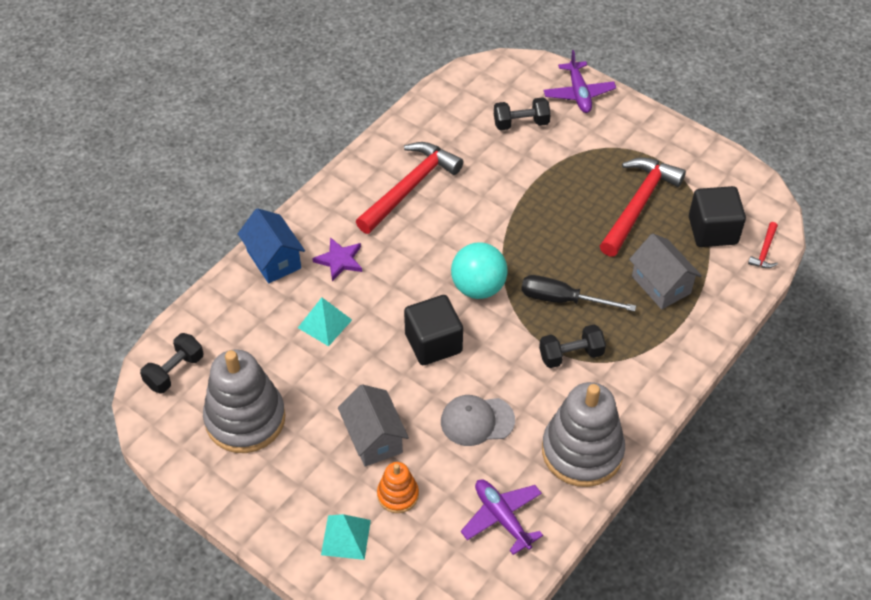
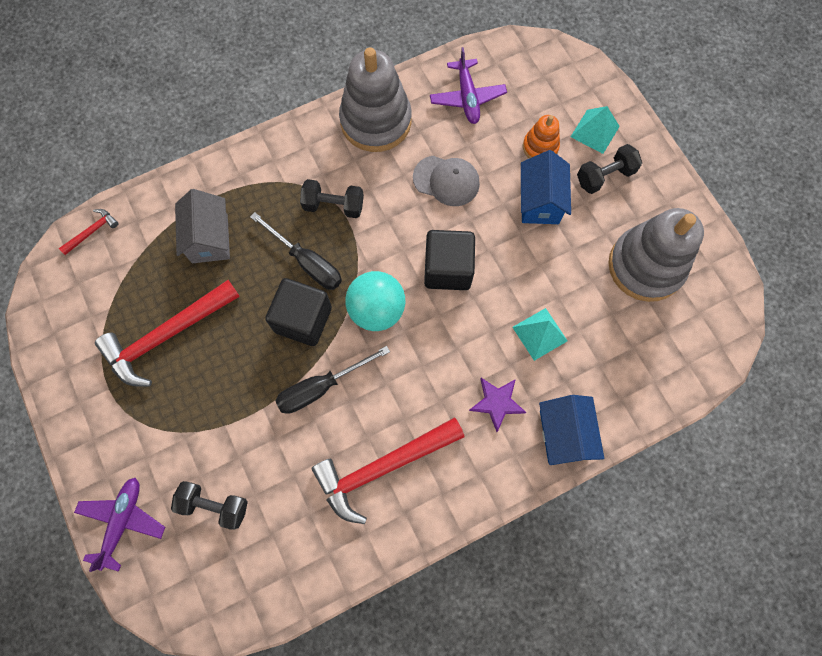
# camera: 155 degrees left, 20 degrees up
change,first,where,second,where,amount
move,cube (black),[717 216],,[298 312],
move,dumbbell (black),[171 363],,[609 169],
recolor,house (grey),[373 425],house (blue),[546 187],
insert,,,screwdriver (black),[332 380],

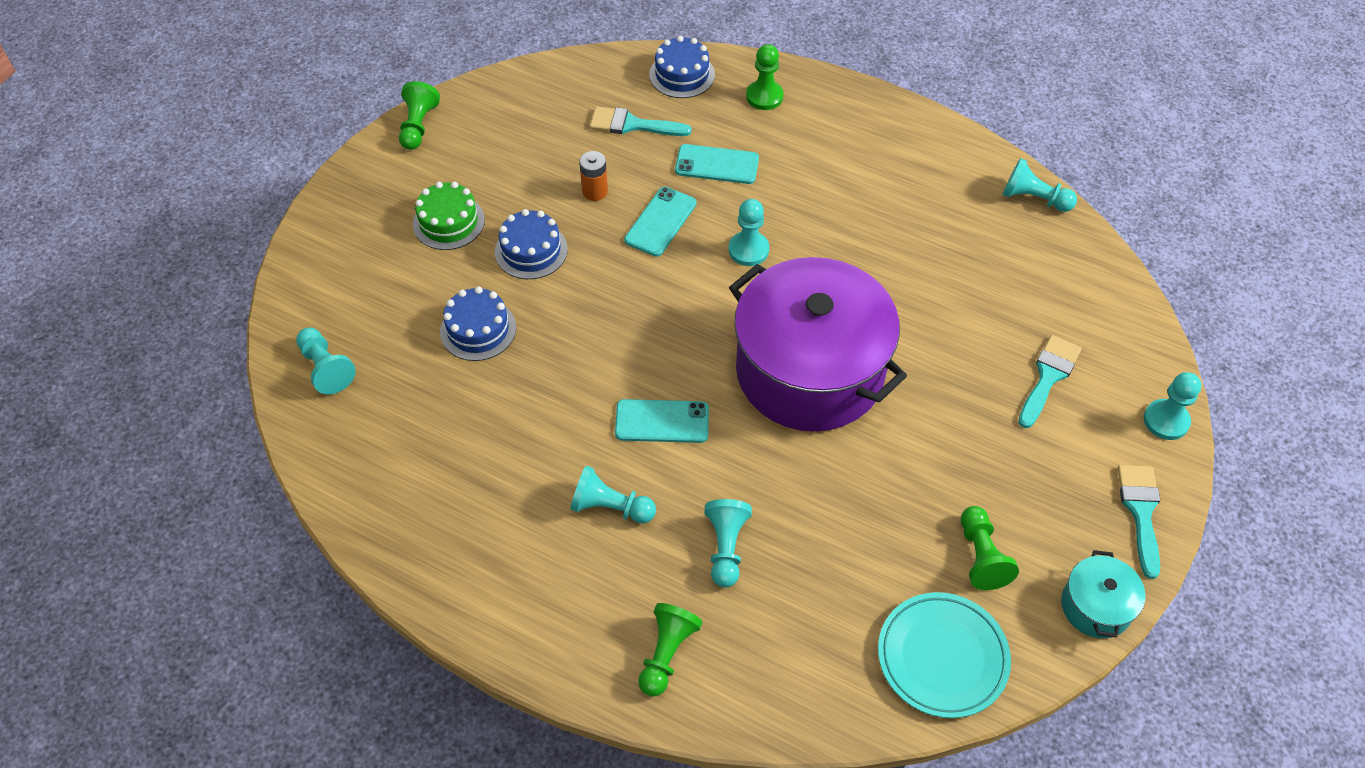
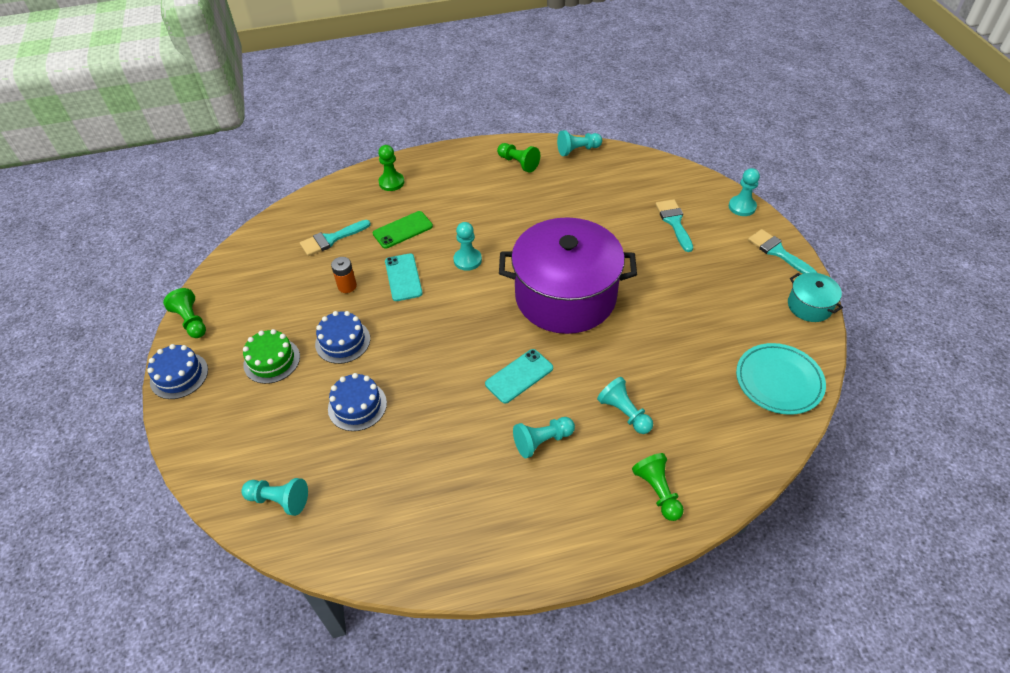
# camera: 40 degrees left, 5 degrees down
change,first,where,second,where,amount
move,cake (blue),[682 67],,[177 371],
recolor,phone (turquoise),[717 164],phone (green),[403 230],
move,pawn (green),[990 548],,[518 158],

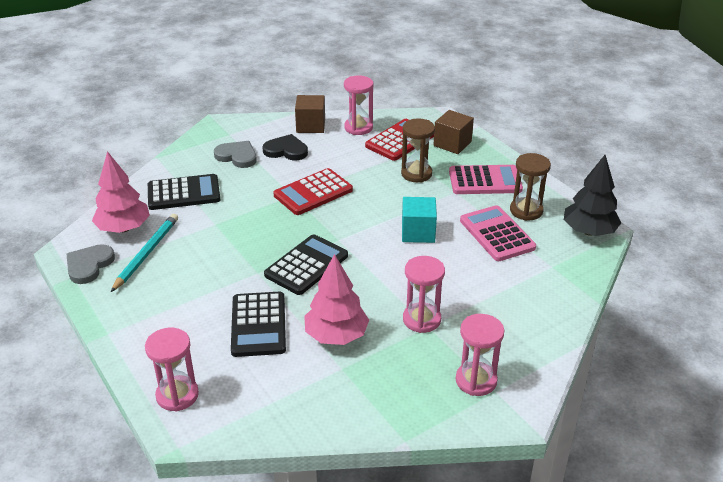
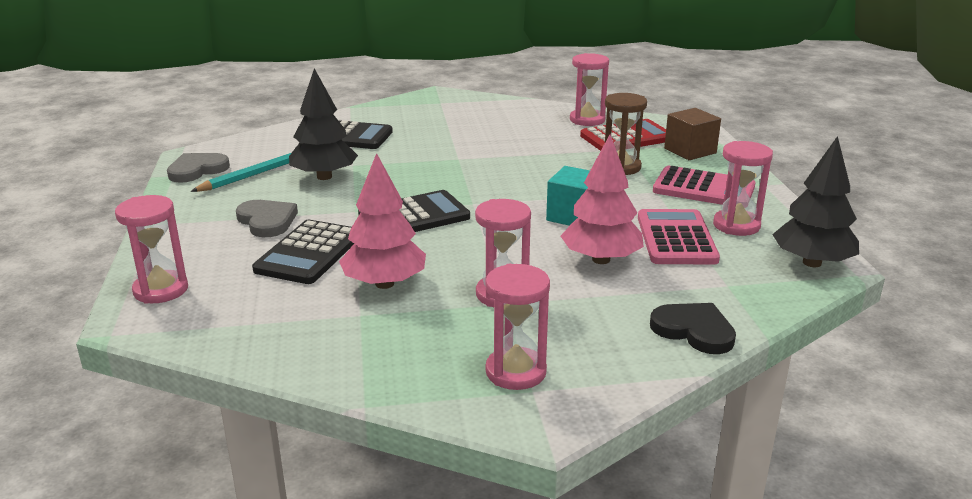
# camera: 25 degrees right, 10 degrees down
change,first,where,second,where,amount
delete,cube (brown),[310 114],,,
move,heart (black),[285 147],,[693 328],
move,heart (grey),[235 154],,[267 218],
move,tree (pink),[121 192],,[602 199],
recolor,hourglass (brown),[530 187],hourglass (pink),[743 188],
delete,calculator (red),[313 191],,,
insert,,,tree (black),[323 124],

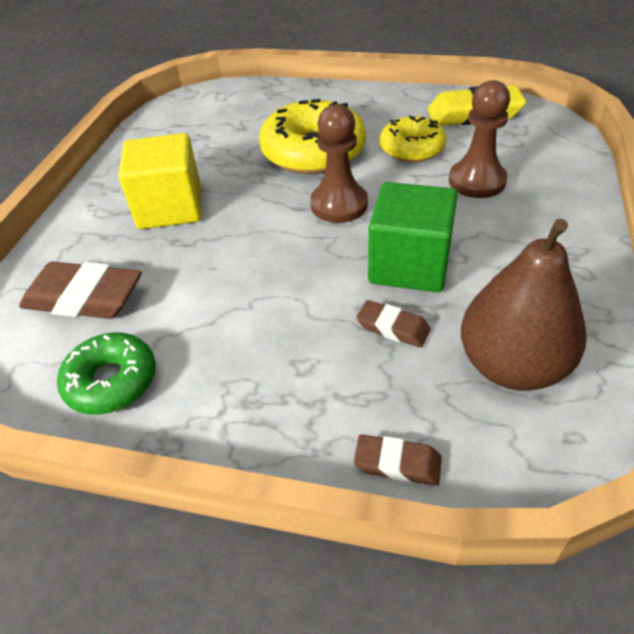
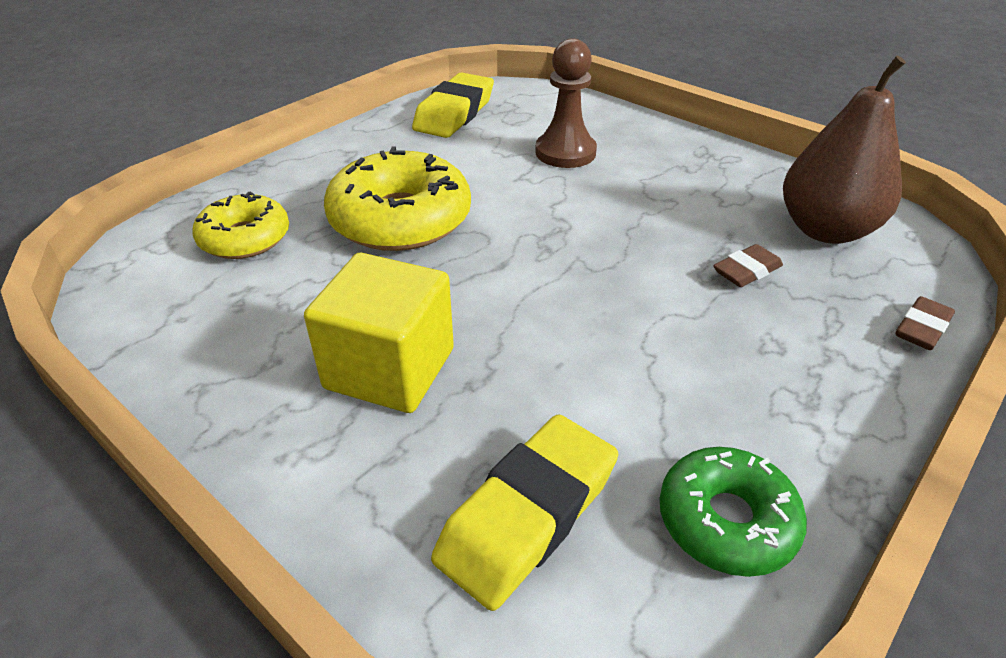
# camera: 65 degrees left, 5 degrees down
change,first,where,second,where,amount
delete,pawn (brown),[339 163],,,
move,donut (yellow),[413 139],,[240 225],
delete,cube (green),[413 237],,,
recolor,eraser (brown),[80 290],eraser (yellow),[524 512],

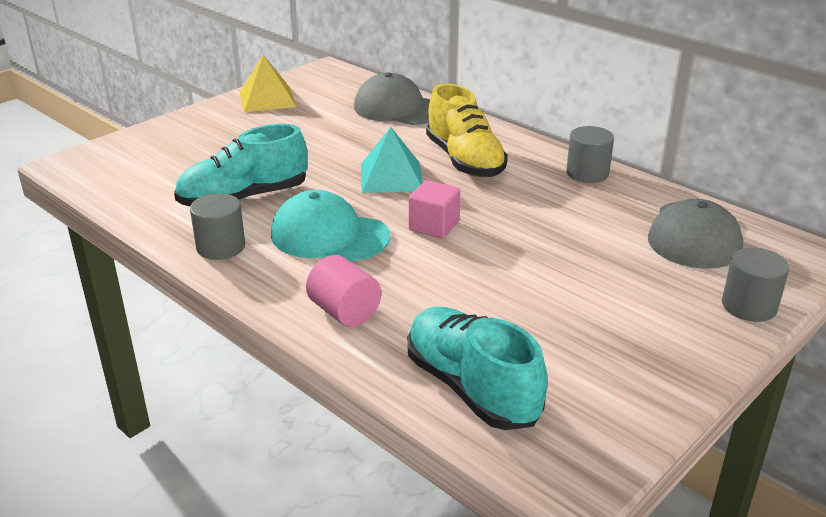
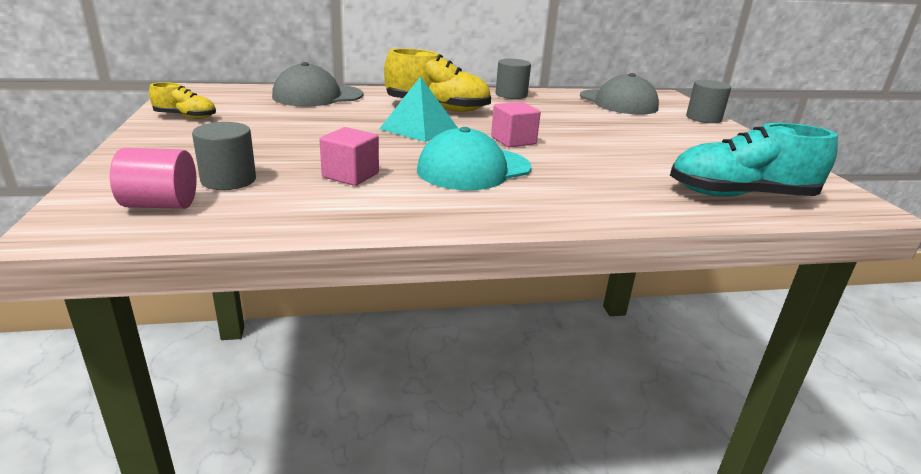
# camera: 55 degrees left, 5 degrees down
change,first,where,second,where,amount
replace,pyramid (yellow),[268 83],shoe (yellow),[182 100],
replace,shoe (turquoise),[241 165],cube (pink),[349 156],
move,cylinder (grey),[217 226],,[224 156],
move,cylinder (pink),[343 291],,[153 178],

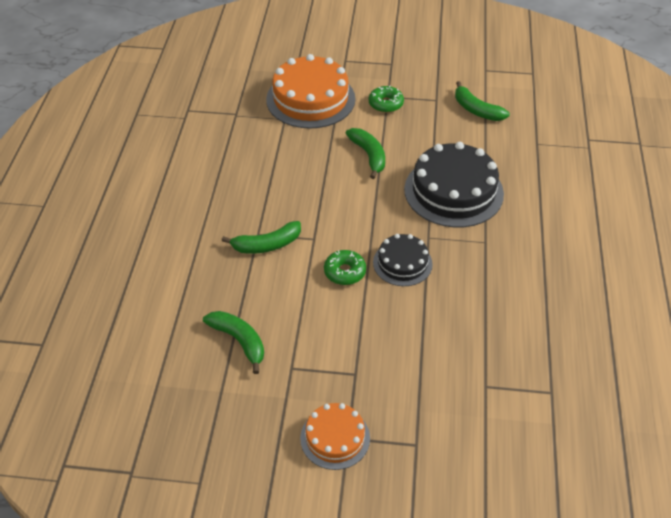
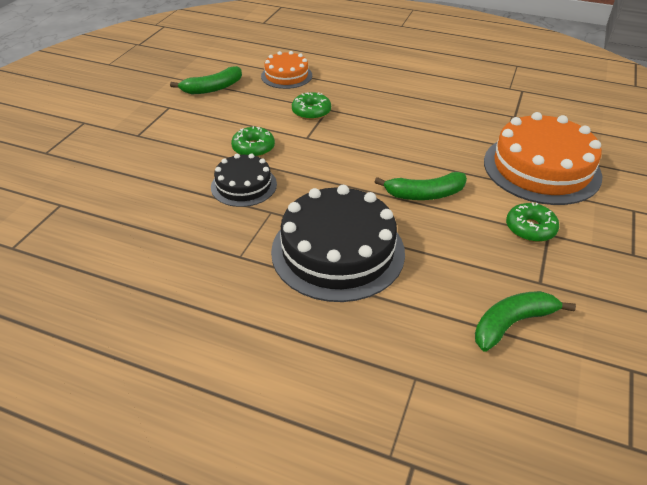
# camera: 105 degrees right, 5 degrees down
change,first,where,second,where,amount
replace,banana (green),[261 237],donut (green),[311 106],
move,cake (orange),[335 436],,[286 70],

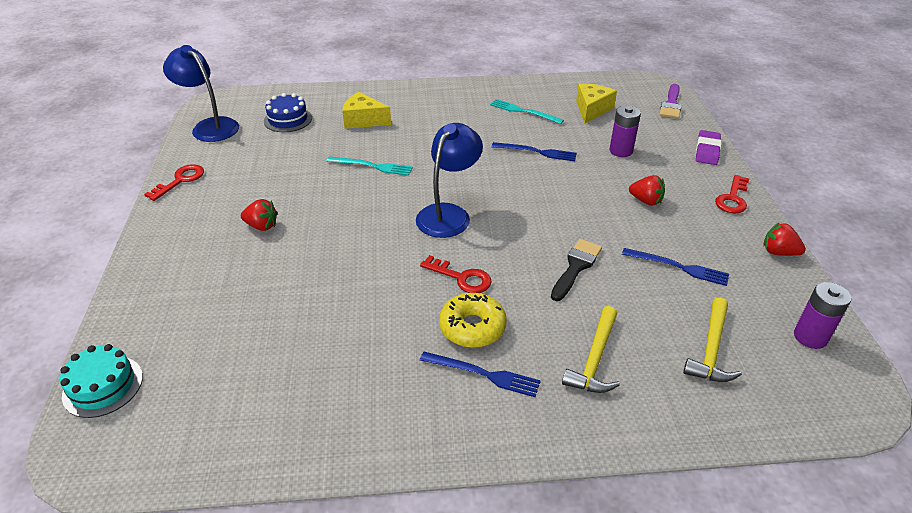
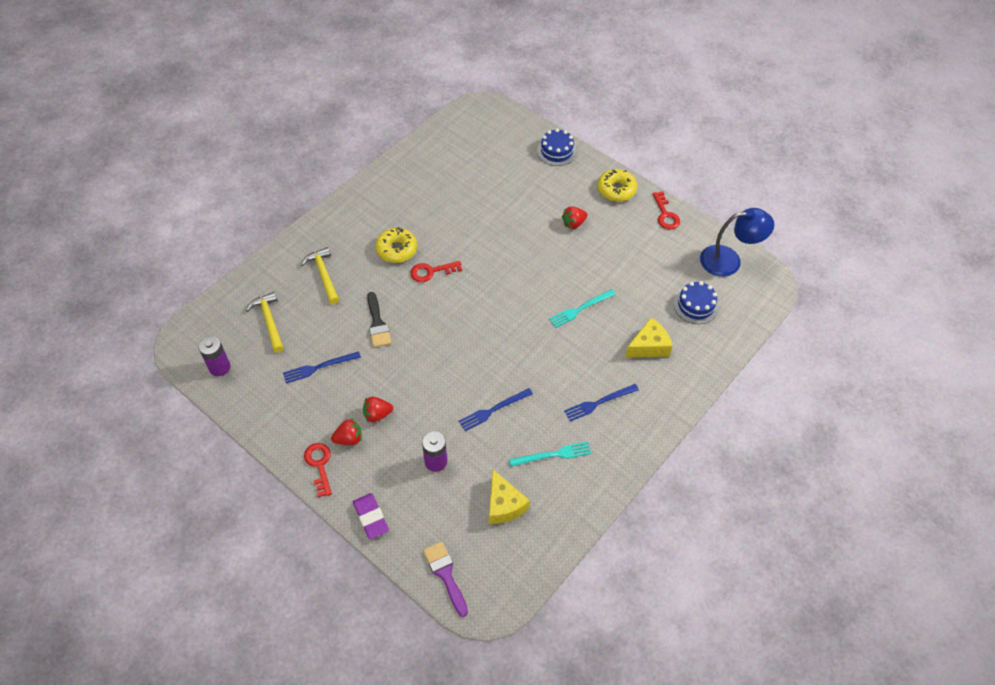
# camera: 135 degrees right, 15 degrees up
change,first,where,second,where,amount
delete,lamp (blue),[449 180],,,
move,strawberry (red),[784 239],,[346 431],
delete,cake (turquoise),[101 381],,,
move,fork (blue),[480 374],,[601 403],
insert,,,cake (blue),[557 147],
insert,,,donut (yellow),[617 185],

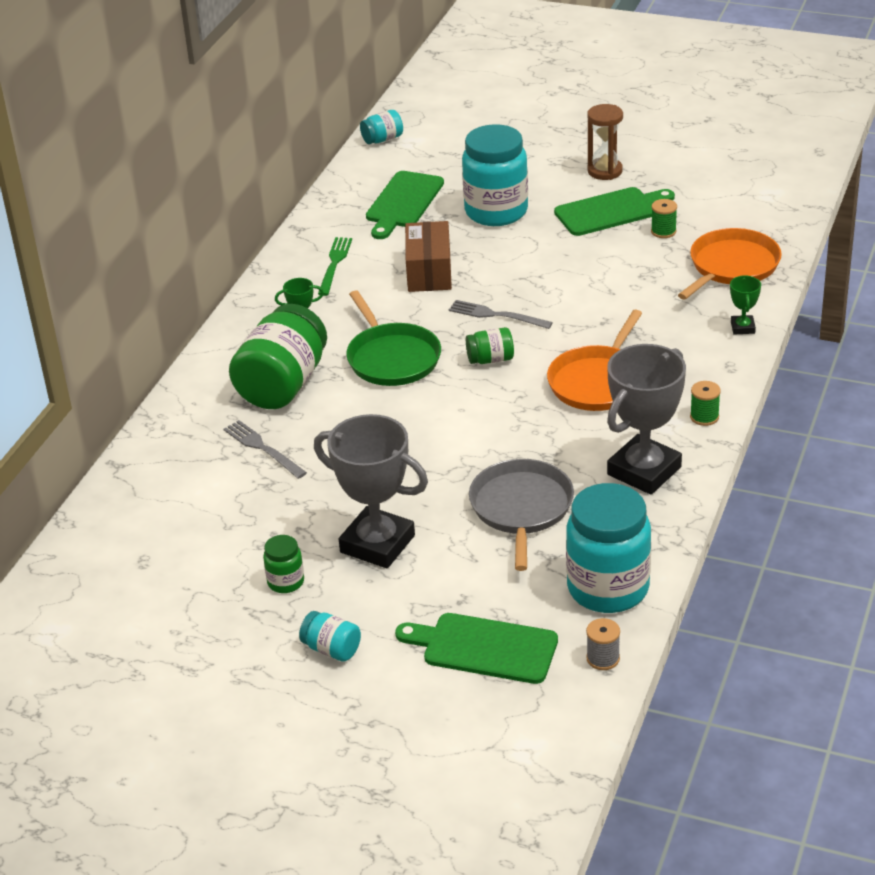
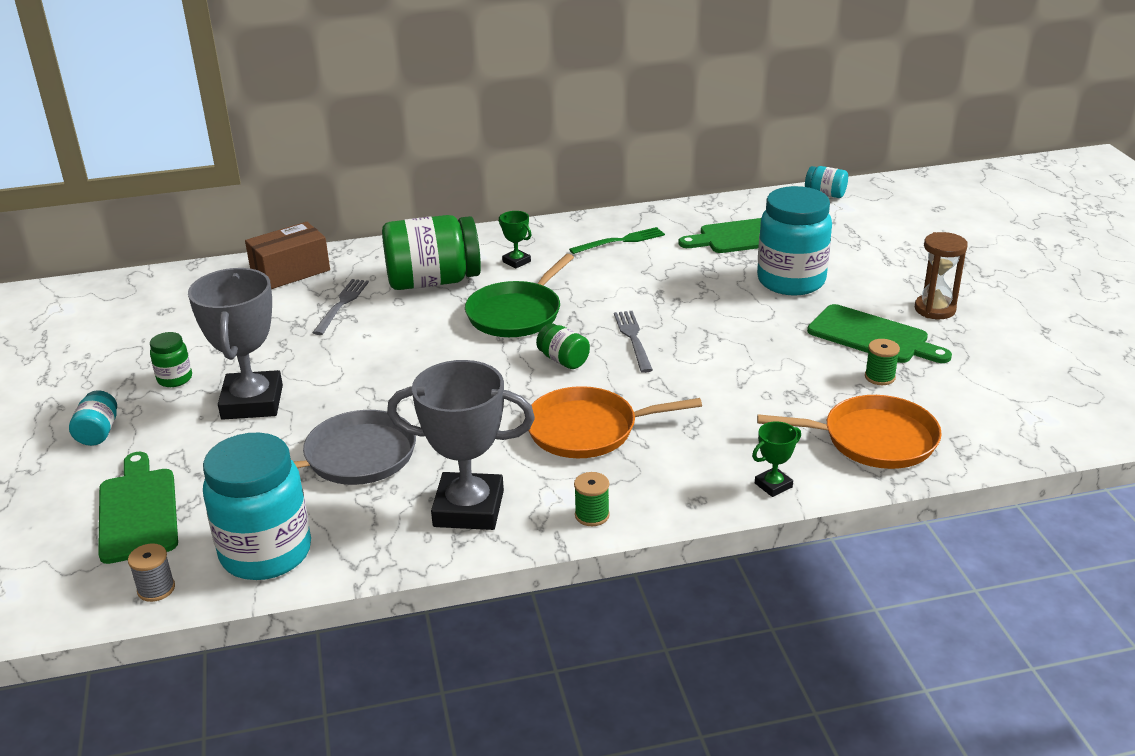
# camera: 55 degrees right, 5 degrees down
change,first,where,second,where,amount
move,box (brown),[428 256],,[287 255],

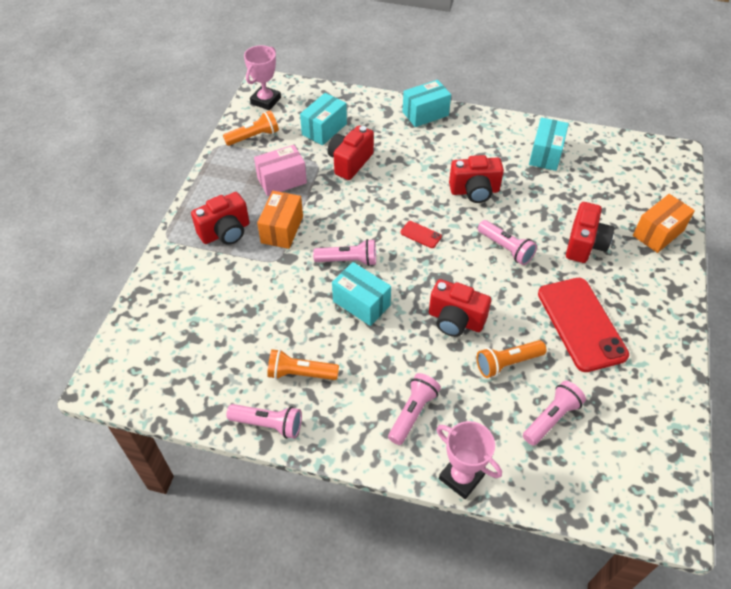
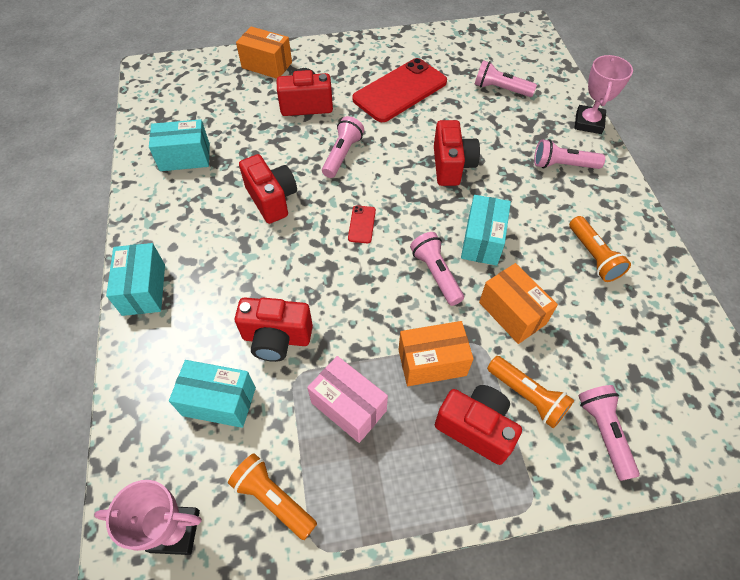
# camera: 115 degrees left, 5 degrees up
change,first,where,second,where,amount
rotate,box (turquoise),[426 103],,[135 279],45 degrees clockwise
move,flashlight (orange),[511 359],,[530 392],
move,flashlight (pink),[264 421],,[609 433],
insert,,,box (orange),[518 303],

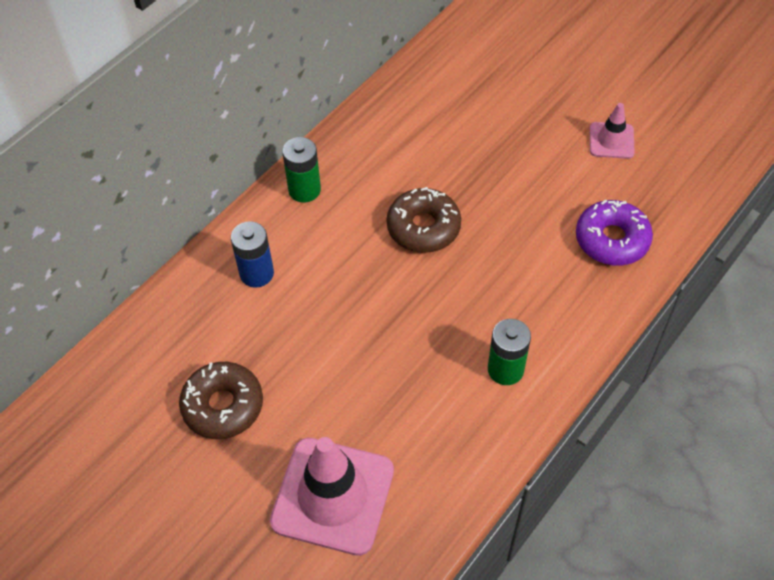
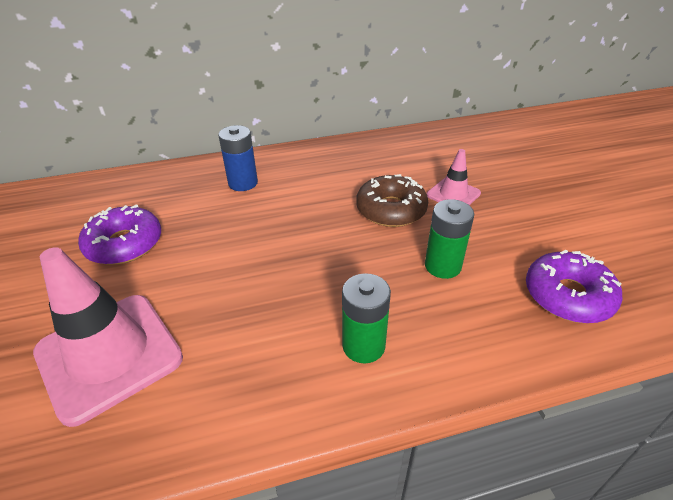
# camera: 35 degrees right, 15 degrees down
change,first,where,second,where,amount
move,traffic cone (pink),[612 131],,[454 177],
move,battery (green),[301 170],,[449 239],
recolor,donut (brown),[221 400],donut (purple),[119 234],

